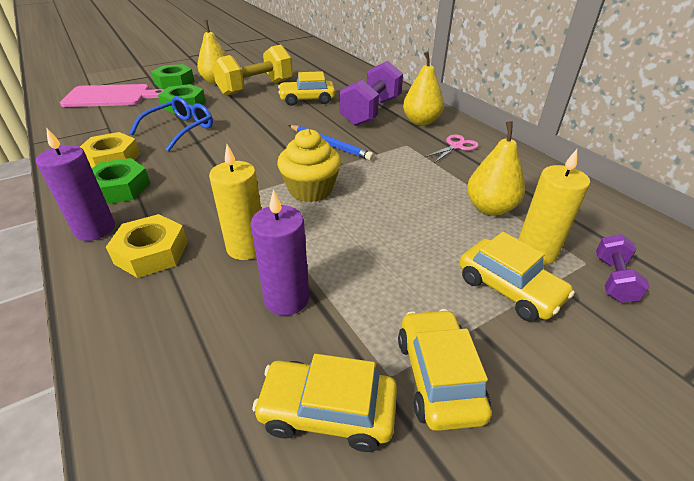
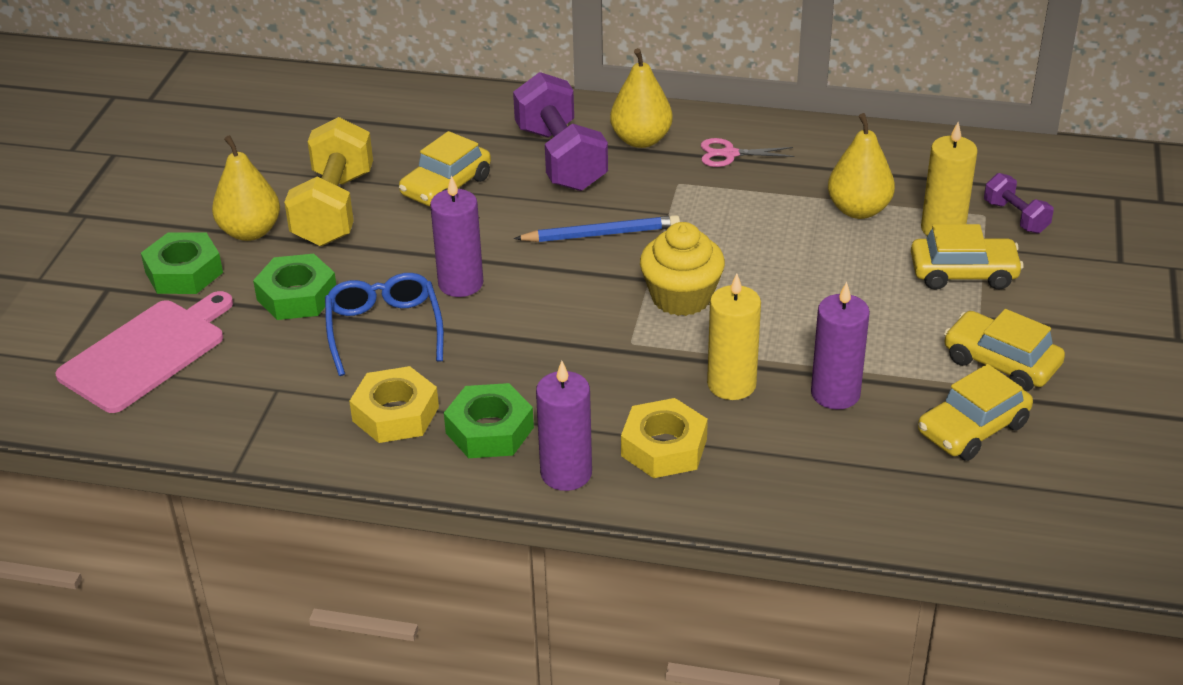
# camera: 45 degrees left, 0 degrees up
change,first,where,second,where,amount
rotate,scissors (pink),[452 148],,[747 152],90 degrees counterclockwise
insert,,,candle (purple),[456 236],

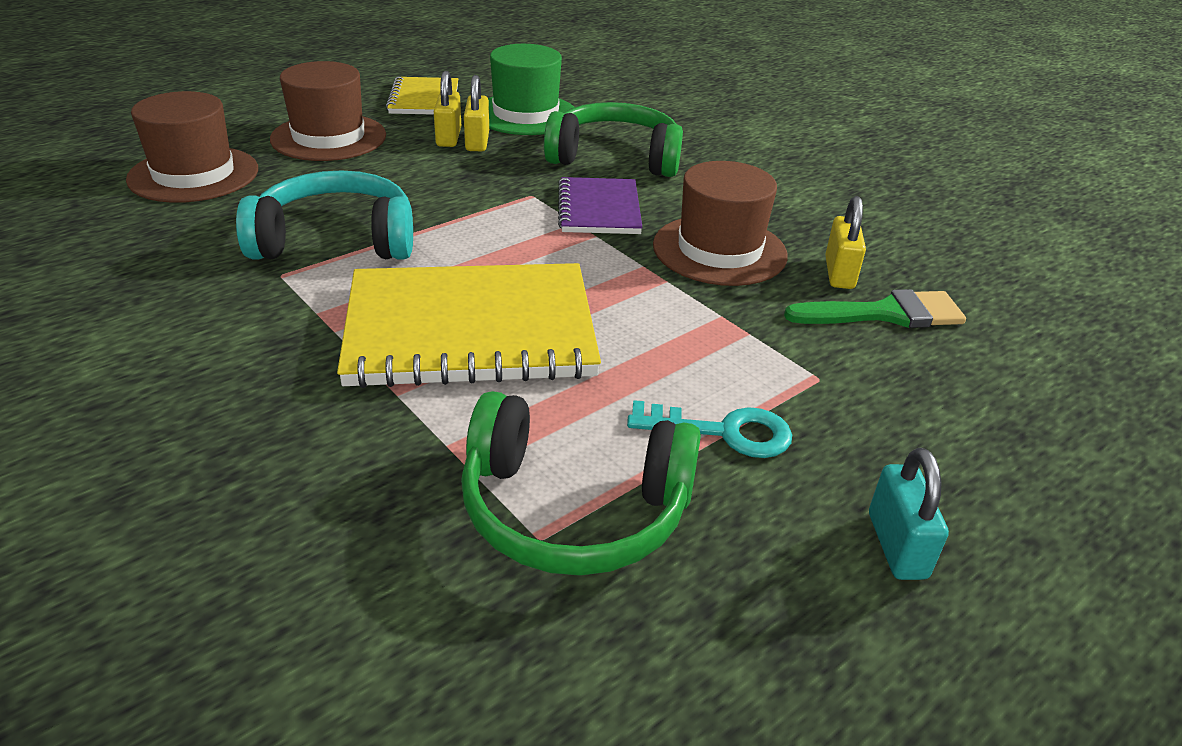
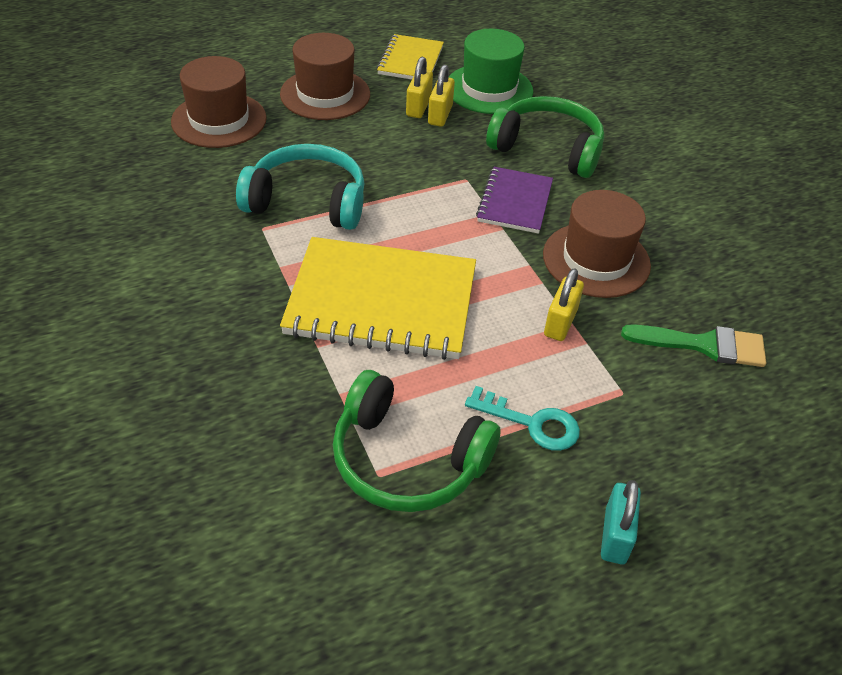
# camera: 15 degrees right, 10 degrees up
change,first,where,second,where,amount
move,padlock (yellow),[845 242],,[564 304],

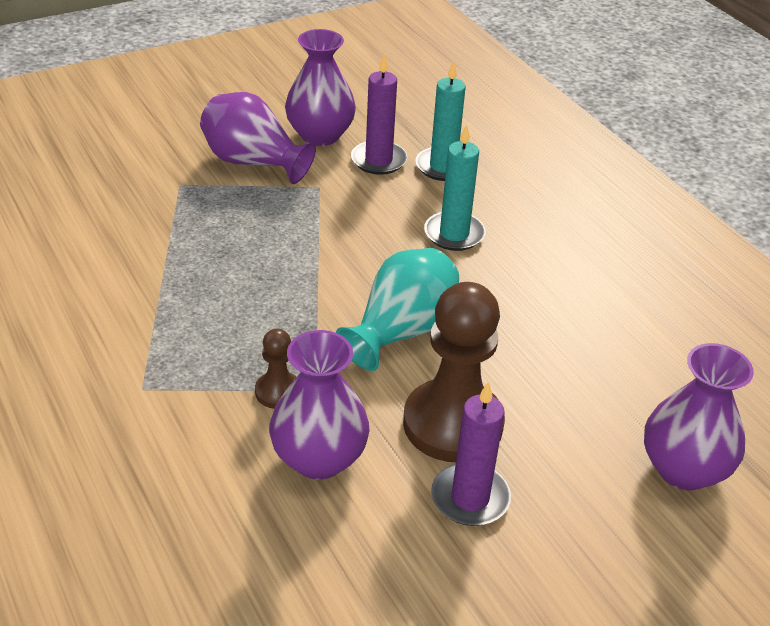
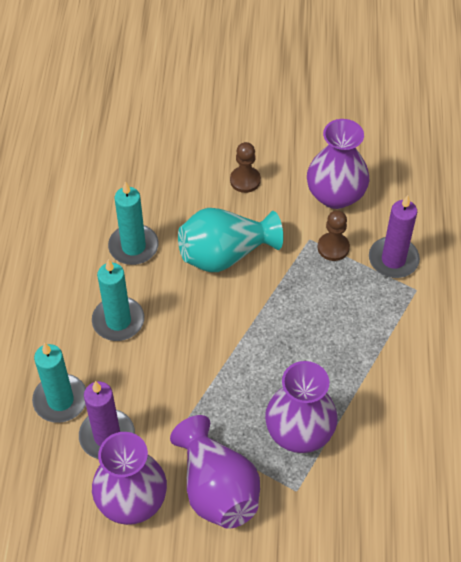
# camera: 145 degrees left, 15 degrees up
change,first,where,second,where,amount
resize,pawn (brown),[454 372],,[245 167],x0.47
move,vase (purple),[699 416],,[301 407],
move,candle (purple),[471 454],,[394 236],
insert,,,candle (turquoise),[133 223],

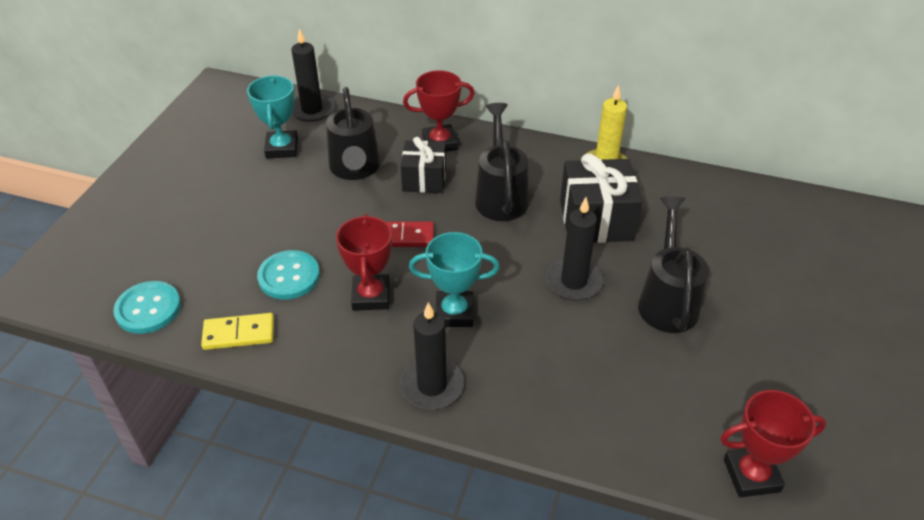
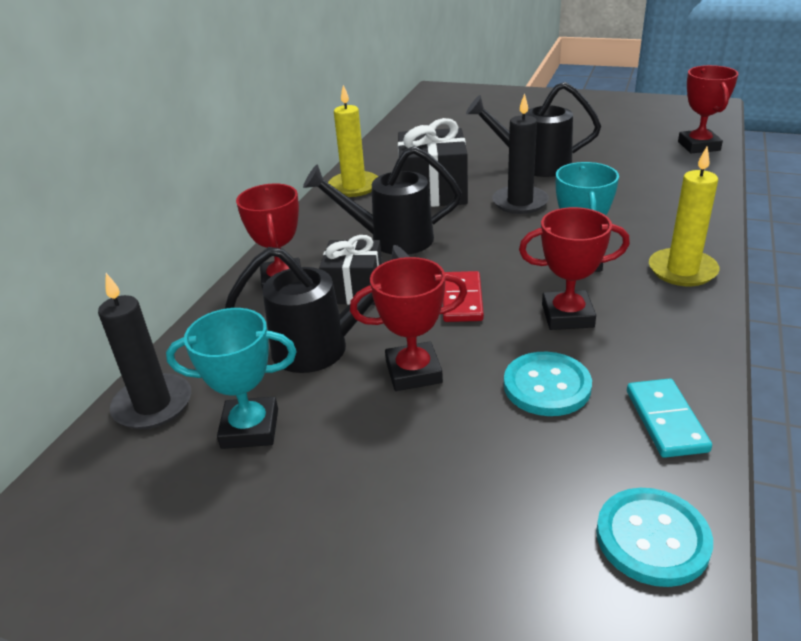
# camera: 85 degrees left, 10 degrees down
change,first,where,second,where,amount
recolor,candle (black),[431 355],candle (yellow),[684 216],
recolor,domino (yellow),[237 331],domino (turquoise),[669 418],
insert,,,trophy (red),[408 324],

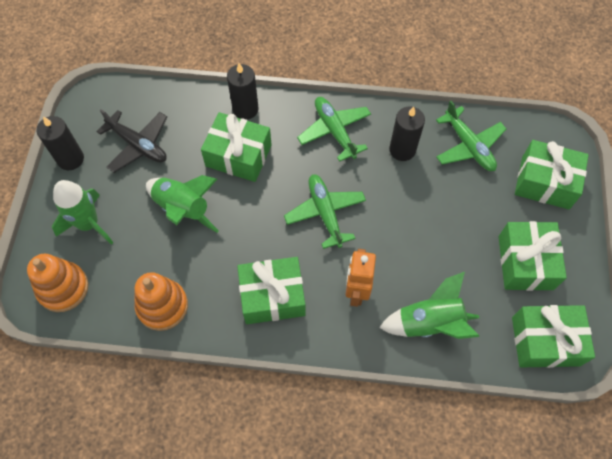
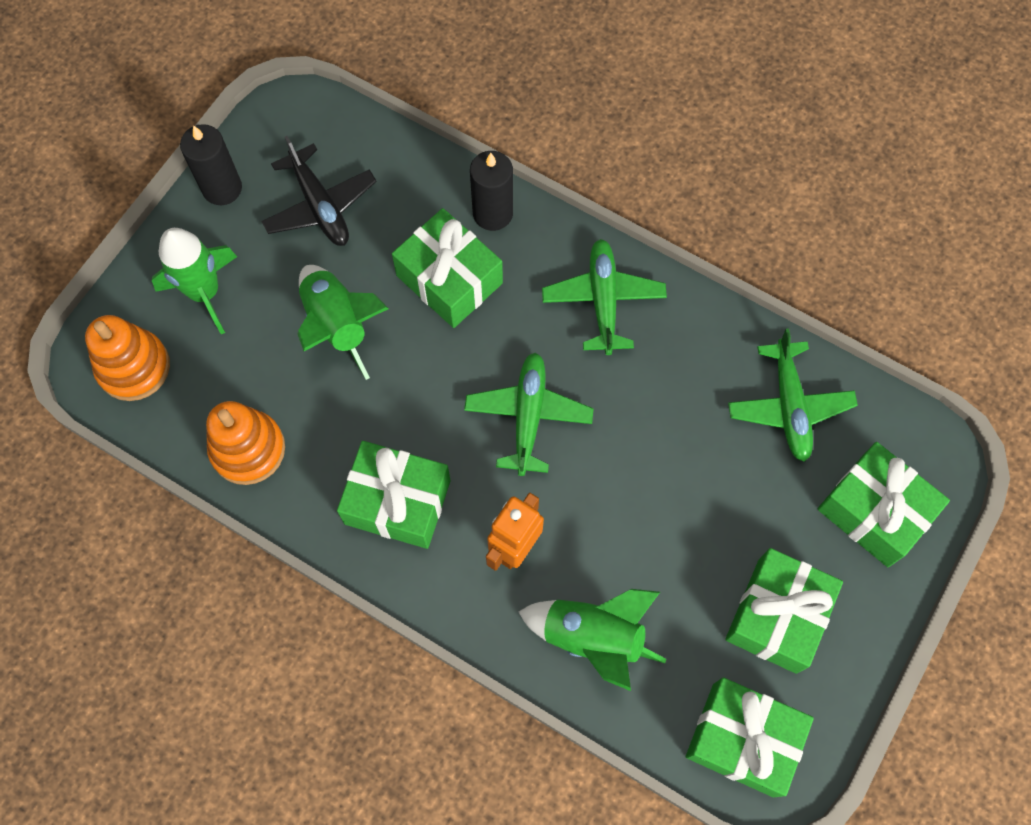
# camera: 25 degrees right, 5 degrees up
change,first,where,second,where,amount
delete,candle (black),[407 133],,,

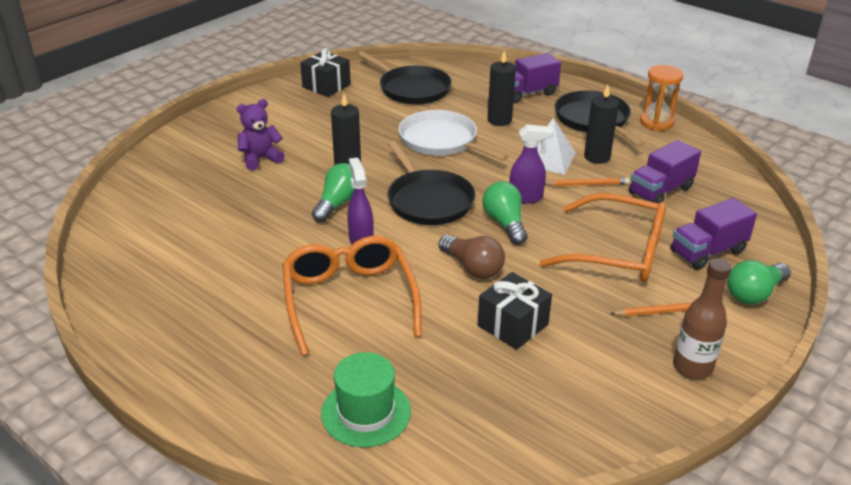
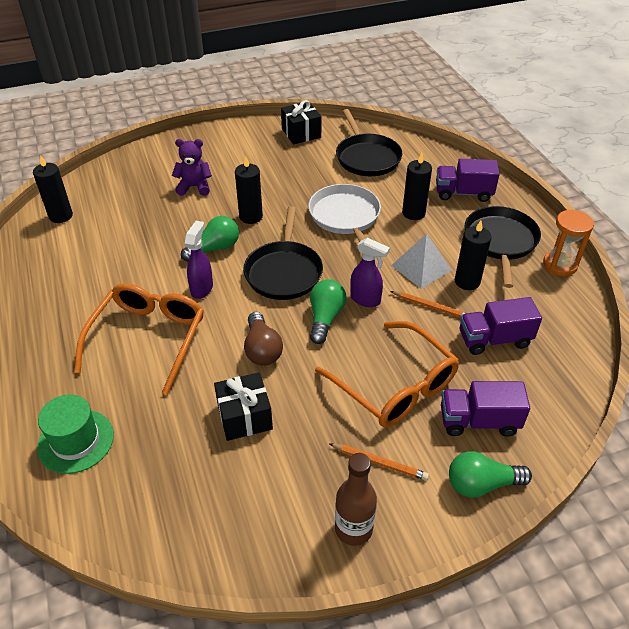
# camera: 30 degrees right, 10 degrees up
change,first,where,second,where,amount
insert,,,candle (black),[53 189],

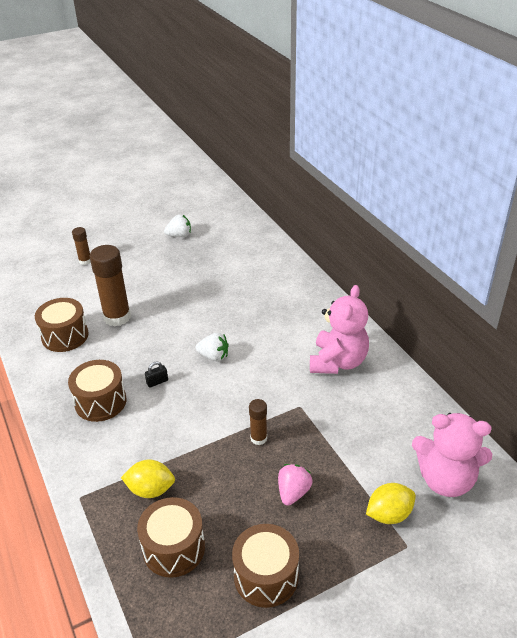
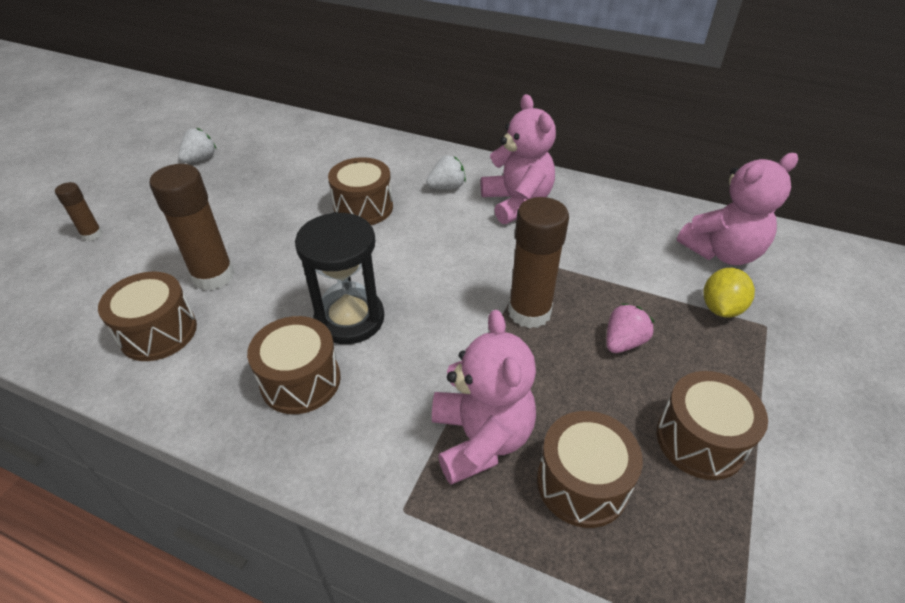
# camera: 40 degrees left, 5 degrees up
change,first,where,second,where,amount
move,strawberry (white),[212 347],,[446 172],
replace,padlock (black),[156 374],hourglass (black),[339 278],
resize,glue stick (brown),[258 422],,[538 262],x1.95
replace,lemon (yellow),[148 478],teddy bear (pink),[484 397],
rotate,strawberry (pink),[295 485],,[630 328],60 degrees clockwise
insert,,,drum (brown),[360 191],

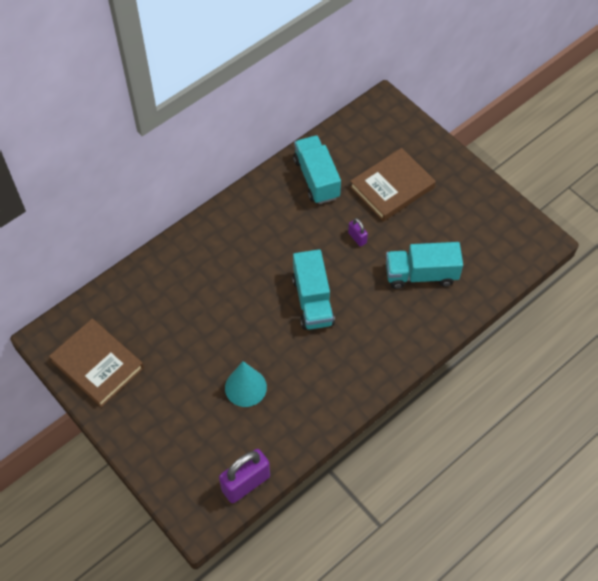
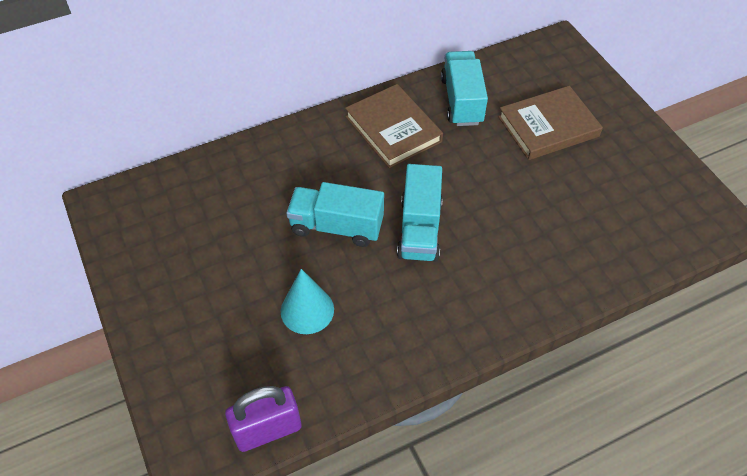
# camera: 15 degrees right, 5 degrees down
change,first,where,second,where,amount
delete,padlock (purple),[358 232],,,
move,truck (turquoise),[424 265],,[335 214],
move,book (brown),[96 363],,[394 126],

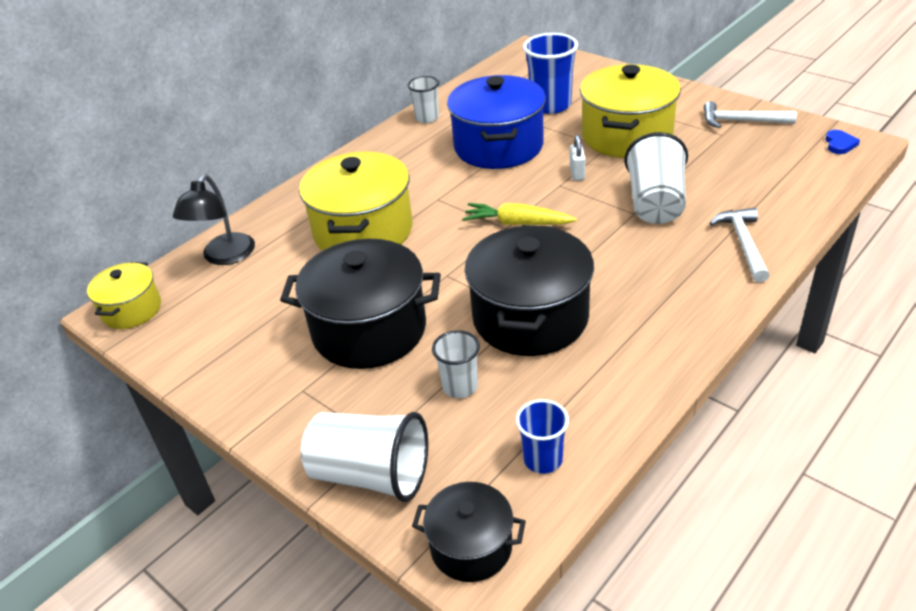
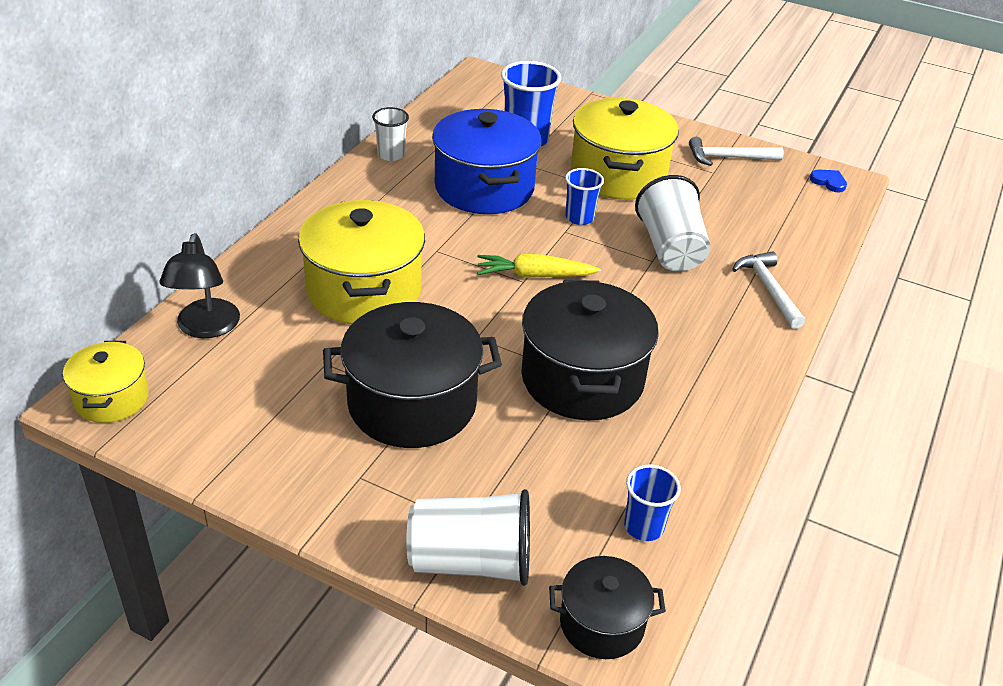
# camera: 20 degrees left, 0 degrees up
change,first,where,second,where,amount
rotate,heart (blue),[842 142],,[828 181],45 degrees counterclockwise
replace,padlock (white),[578 158],cup (blue),[584 196],
delete,cup (white),[456 364],,,

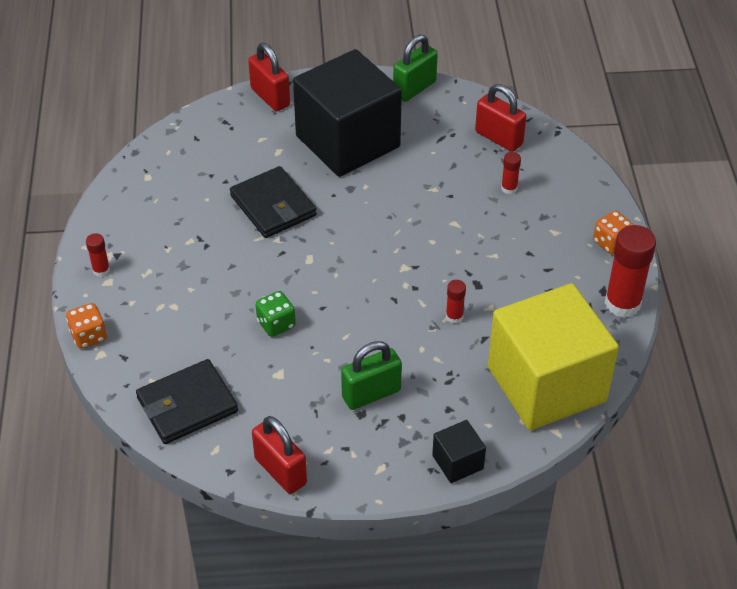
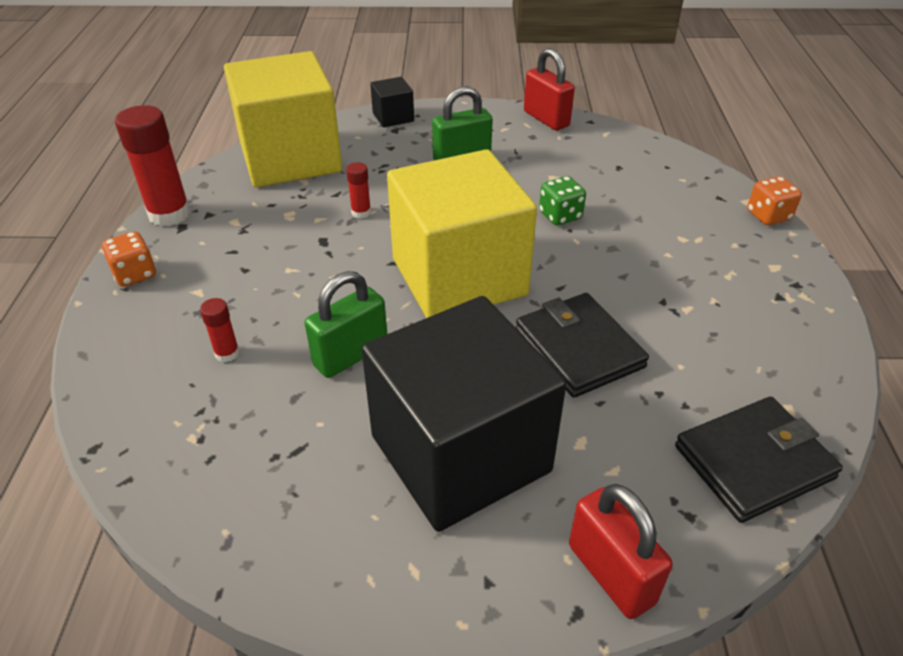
# camera: 175 degrees left, 5 degrees down
change,first,where,second,where,amount
move,padlock (green),[415 68],,[346 324],
delete,padlock (red),[500 118],,,
delete,glue stick (red),[98 255],,,
move,wallet (black),[187 401],,[759 460],
insert,,,cube (yellow),[462 233],

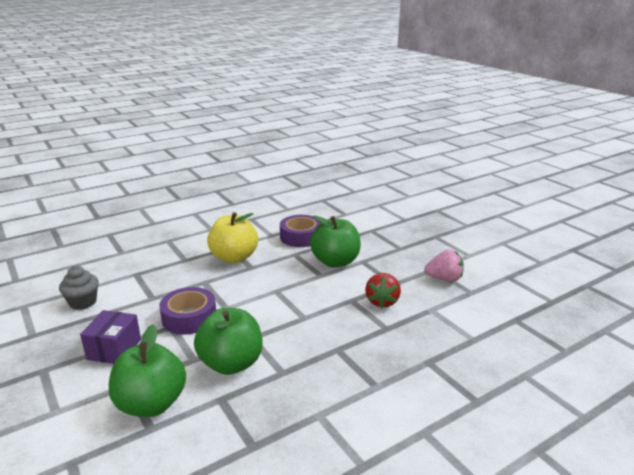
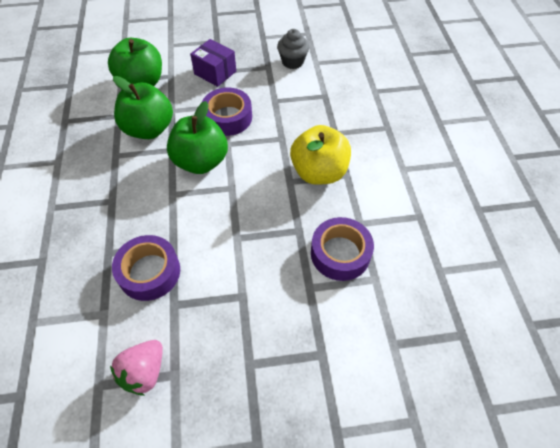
# camera: 115 degrees right, 30 degrees up
change,first,where,second,where,amount
move,apple (green),[335 241],,[197 137],
replace,strawberry (red),[383 290],tape (purple),[146 268],

